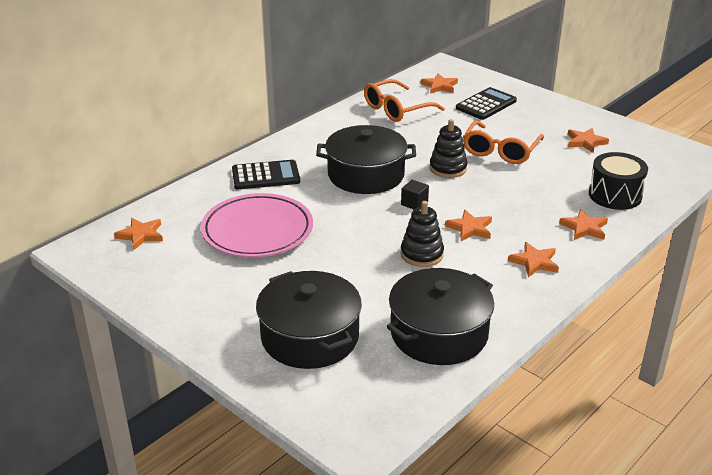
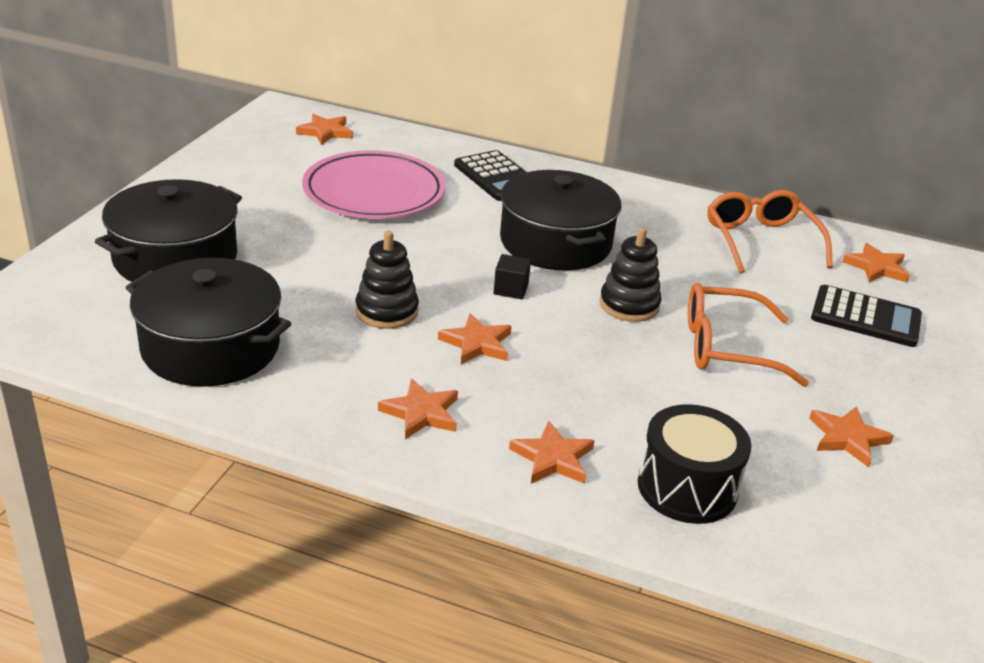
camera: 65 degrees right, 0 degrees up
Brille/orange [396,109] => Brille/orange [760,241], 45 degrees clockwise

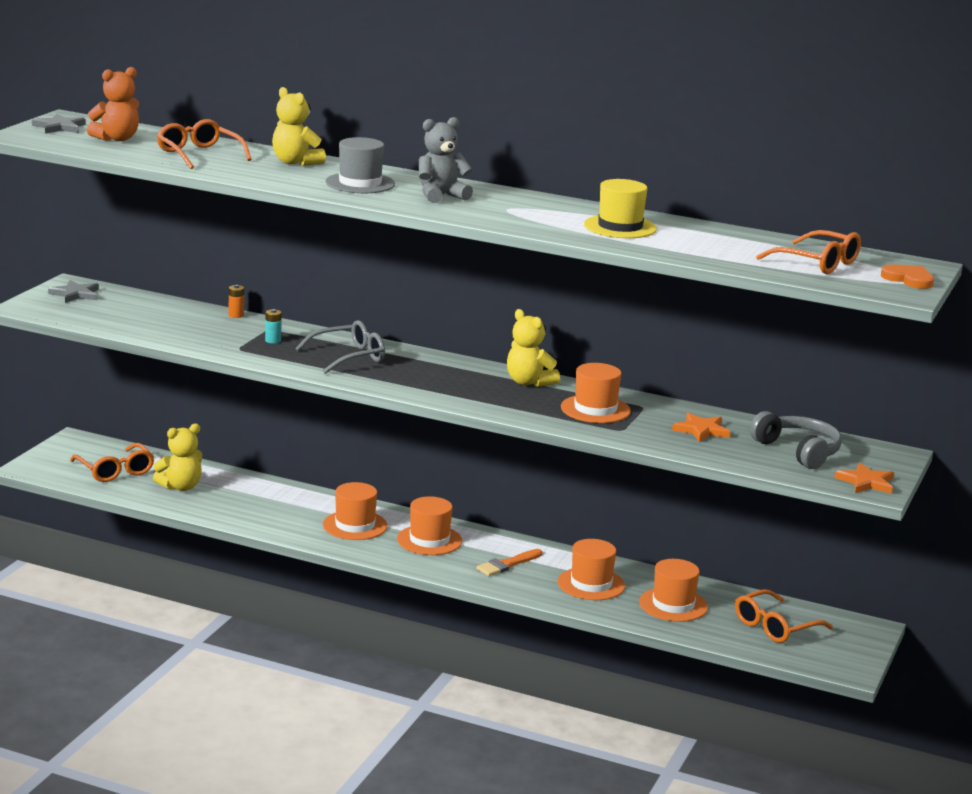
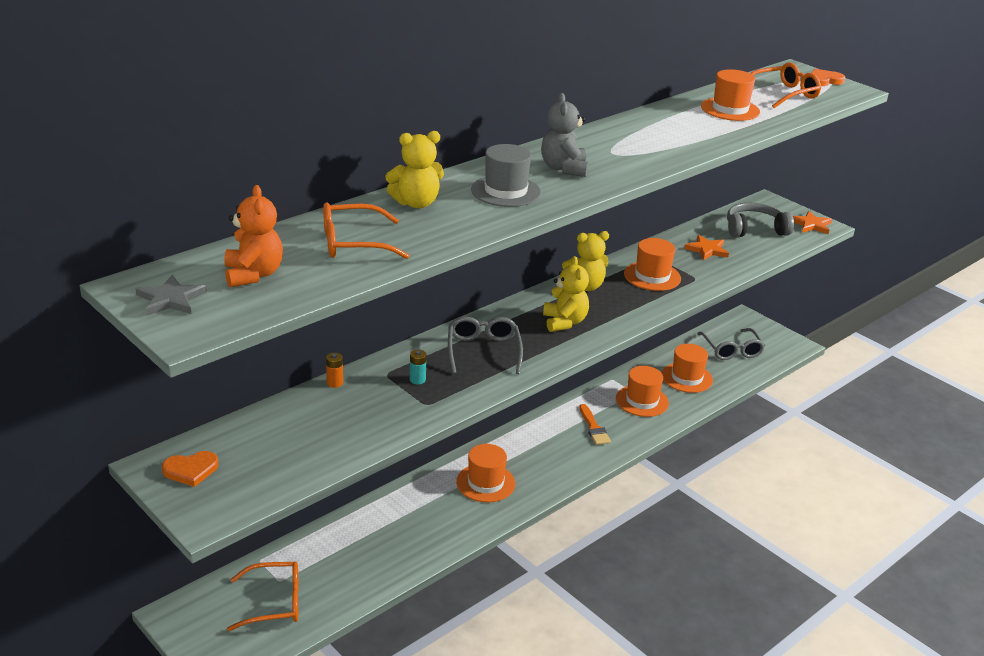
camera: 65 degrees left, 10 degrees up
Hut/gelb [620,227] => nothing
Stern/grau [75,294] => Herz/orange [191,470]
Teddybär/gelb [180,487] => Teddybär/gelb [564,322], moved
Hut/orange [429,540] => Hut/orange [730,109], moved
Brille/orange [775,626] => Brille/grau [731,350]

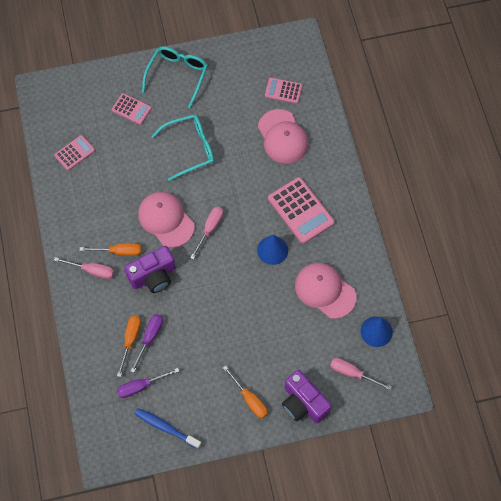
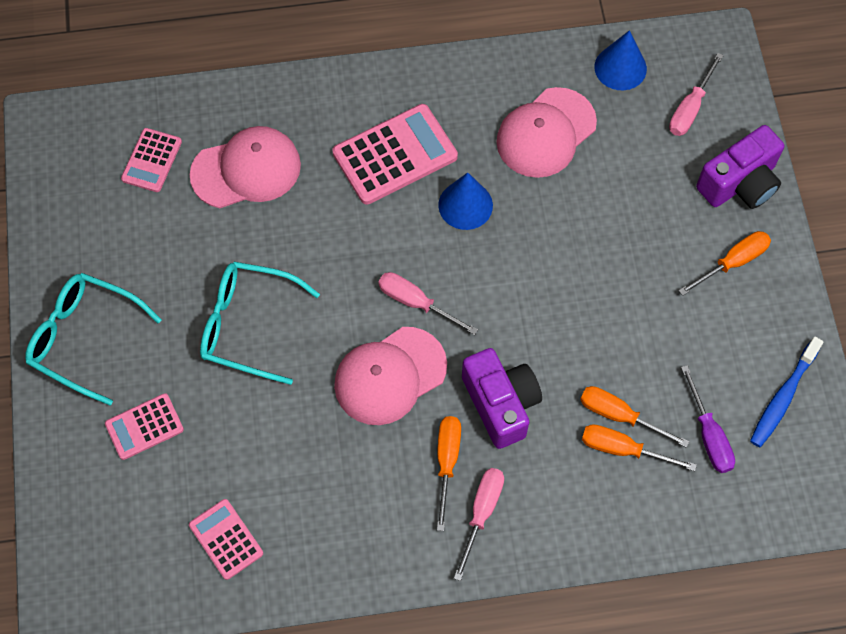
camera: 85 degrees left, 0 degrees up
Taschenrechner/rosa [131,109] => Taschenrechner/rosa [144,427], 150 degrees counterclockwise
Brille/türkis [190,149] => Brille/türkis [248,325], 60 degrees counterclockwise
Schraubenzieher/lila [149,338] => Schraubenzieher/orange [619,416]

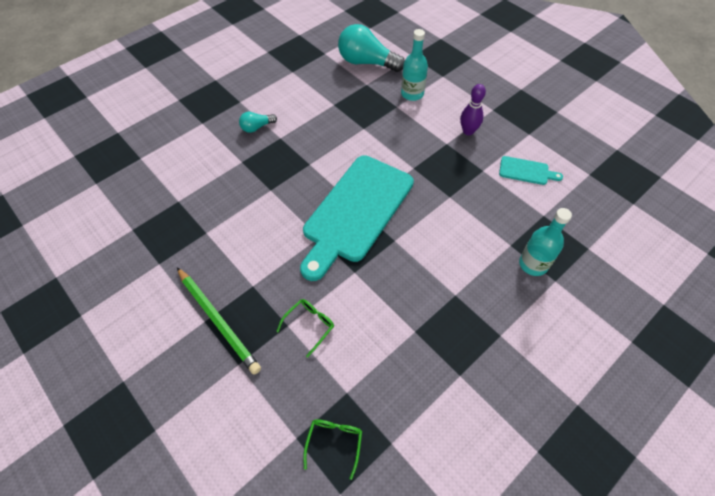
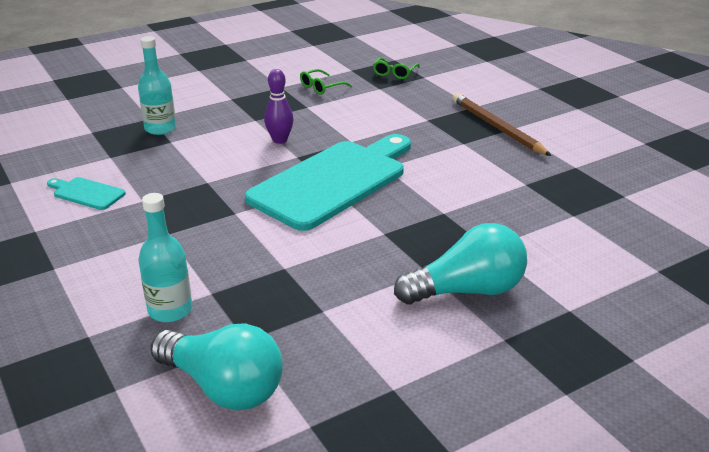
camera: 170 degrees left, 25 degrees down
Bowlingkegel/lila [468,131] => Bowlingkegel/lila [280,140], moved
Glühbirne/türkis [257,127] => Glühbirne/türkis [467,290], x2.00
Bleistift/grün [218,320] => Bleistift/braun [497,128]
Brille/grün [309,325] => Brille/grün [321,87], moved

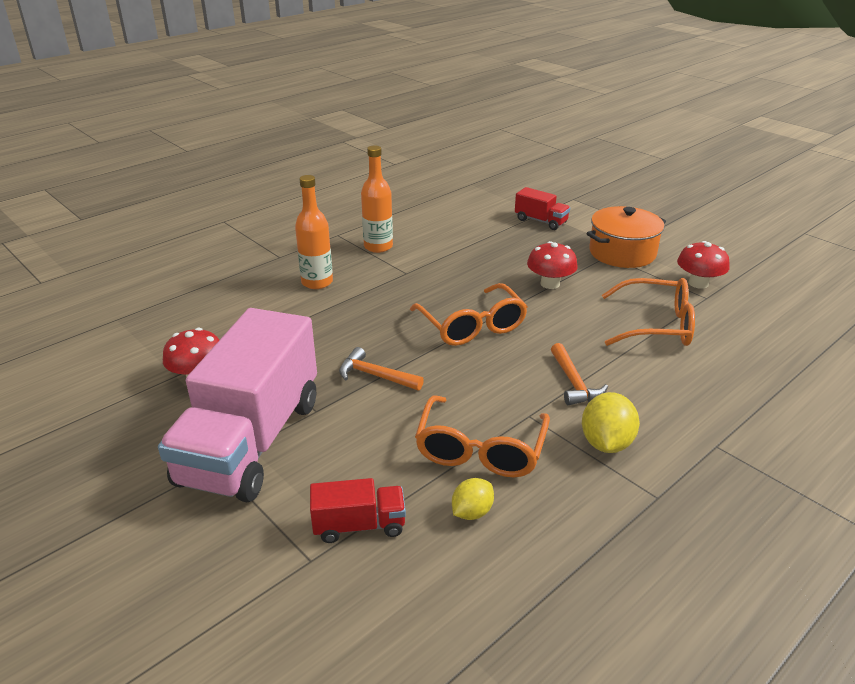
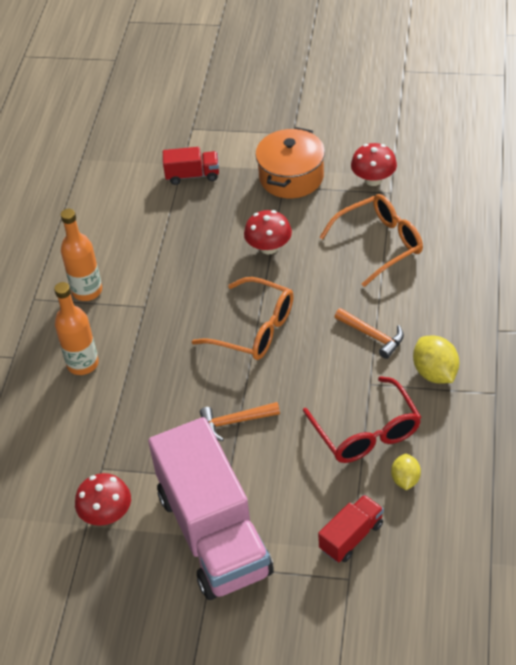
camera: 35 degrees left, 15 degrees up
Brille/orange [480,450] => Brille/rot [366,432]

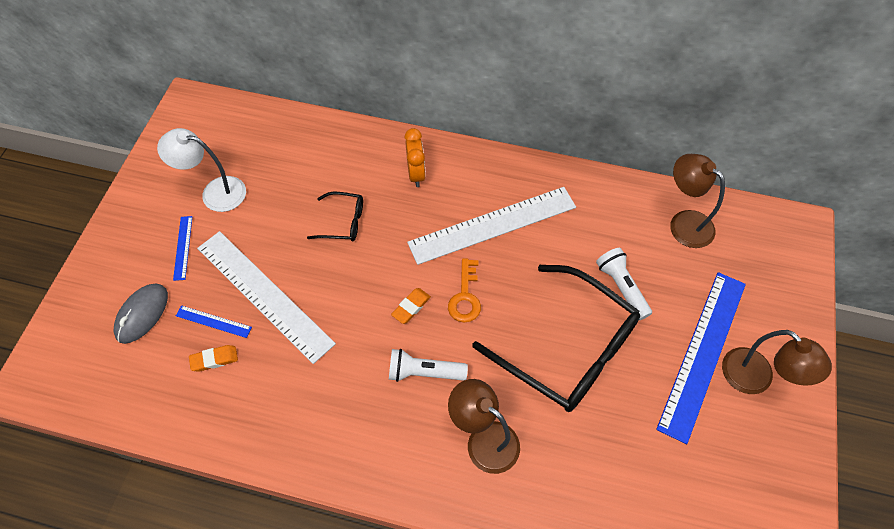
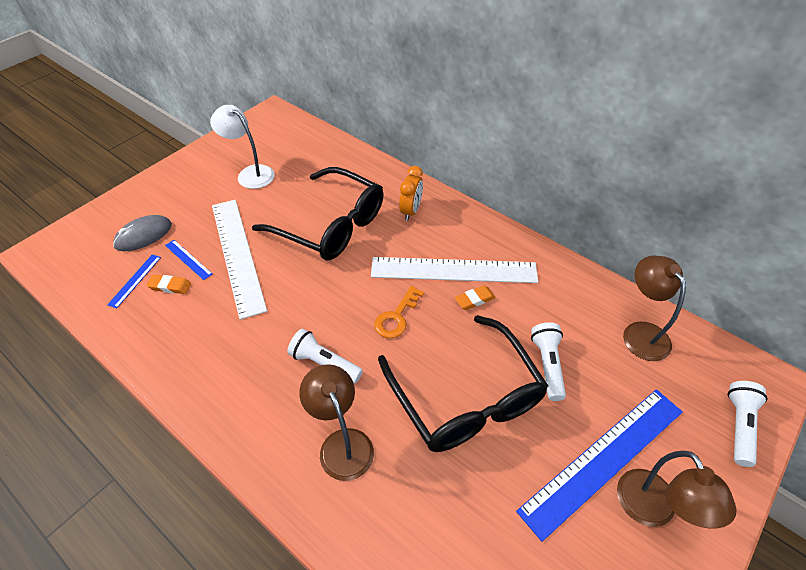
camera: 25 degrees right, 10 degrees down
Brille/schwarz [343,222] => Brille/schwarz [331,225], x2.21
Lineal/blau [183,247] => Lineal/blau [135,280], moved
Radiergummi/orange [411,307] => Radiergummi/orange [474,300], moved
nothing => Taschenlampe/weiß [739,426]

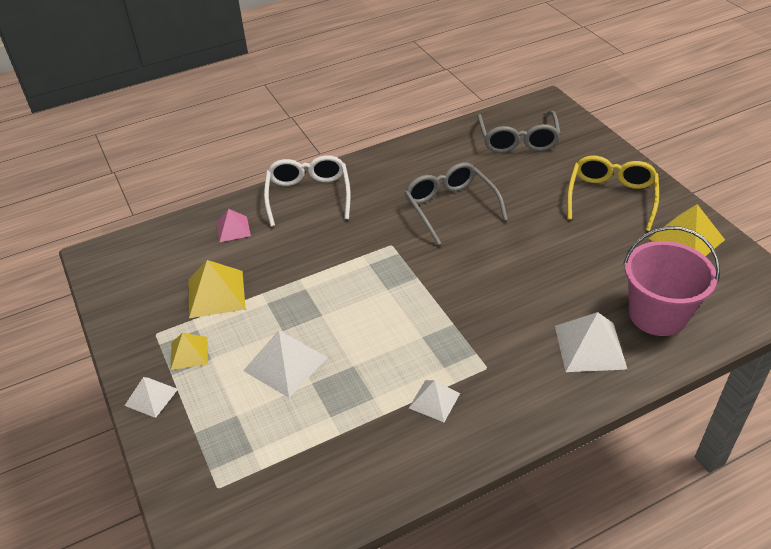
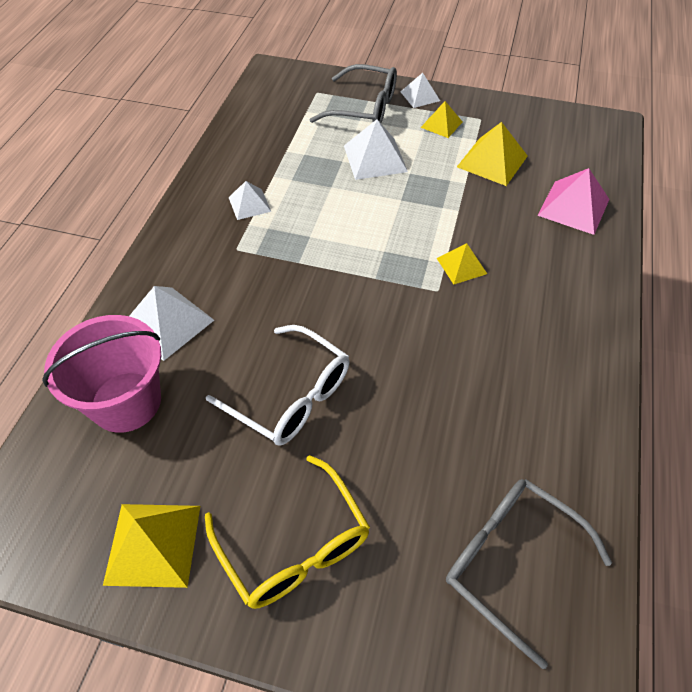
camera: 130 degrees right, 10 degrees up
Brille/weiß [308,195] => Brille/weiß [291,396], moved
Brille/grau [450,207] => Brille/grau [364,108], moved
Pyramide/rosa [233,229] => Pyramide/rosa [573,207], x1.63
nothing => Pyramide/gelb [461,265]

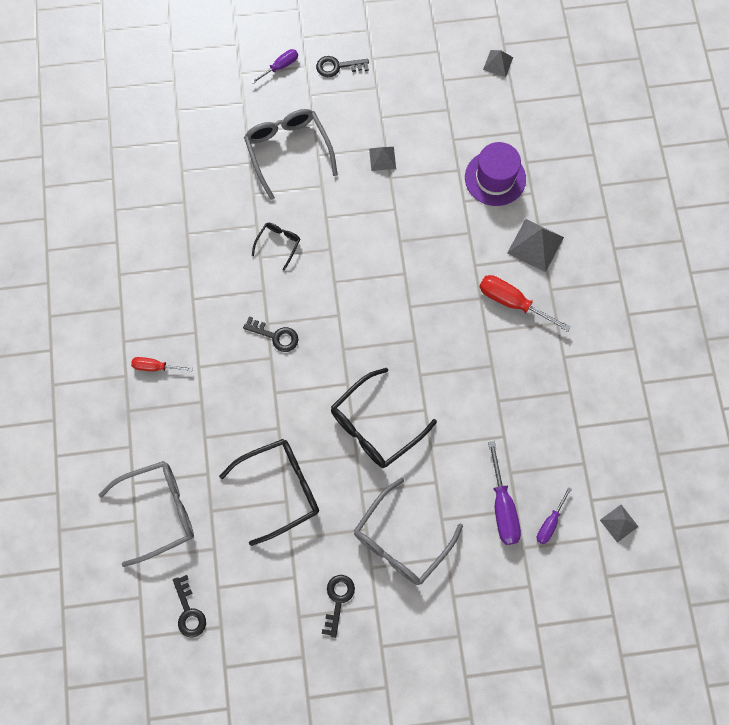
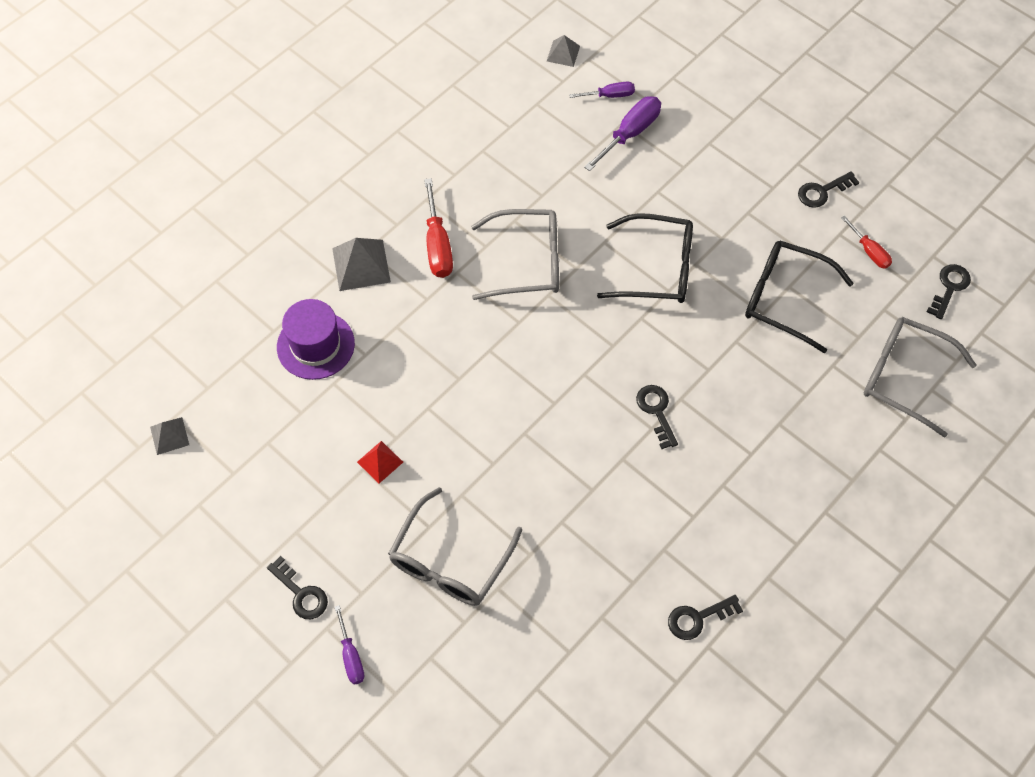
camera: 130 degrees left, 10 degrees down
Schraubenzieher/lila [280,67] => Schraubenzieher/lila [351,656], 120 degrees counterclockwise
Pyramide/grau [382,158] => Pyramide/rot [380,462]
Brille/schwarz [278,244] => nothing
Schraubenzieher/rot [155,367] => Schraubenzieher/rot [869,251], moved
Brille/grau [401,541] => Brille/grau [528,262], moved
nothing => Schlüssel/schwarz [698,618]

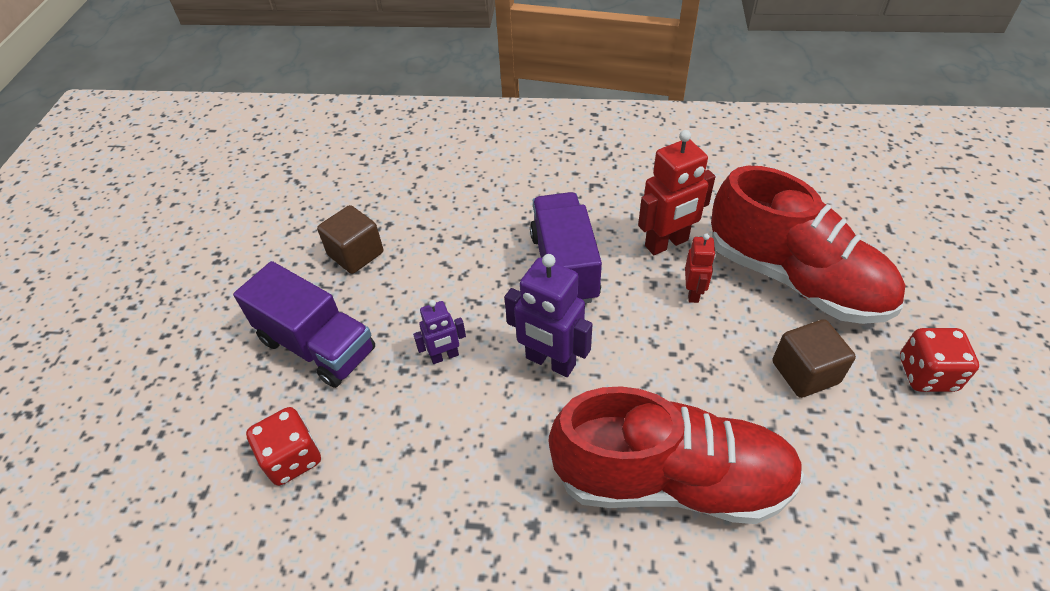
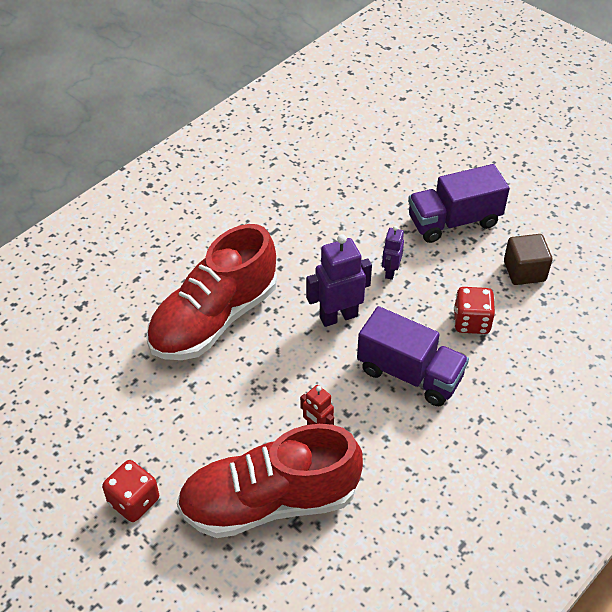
camera: 125 degrees right, 0 degrees up
Roboter/rot [667,243] => nothing
Kubus/braun [805,372] => nothing
Spielwürfel/rot [292,458] => Spielwürfel/rot [471,322], moved

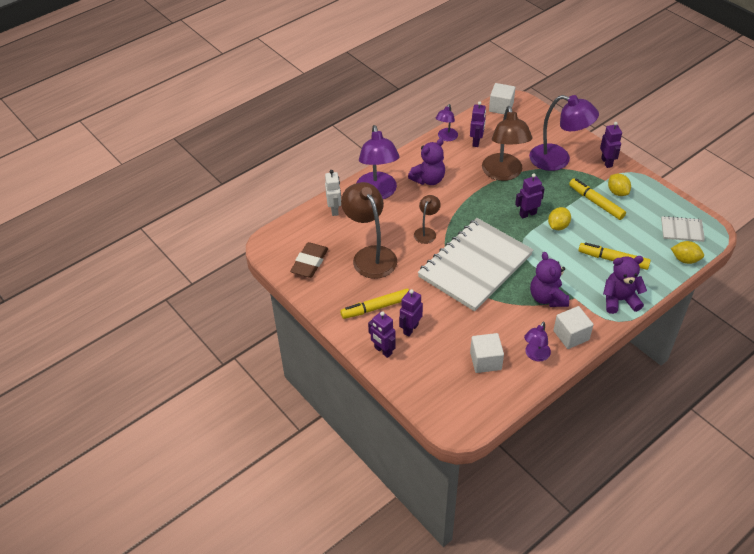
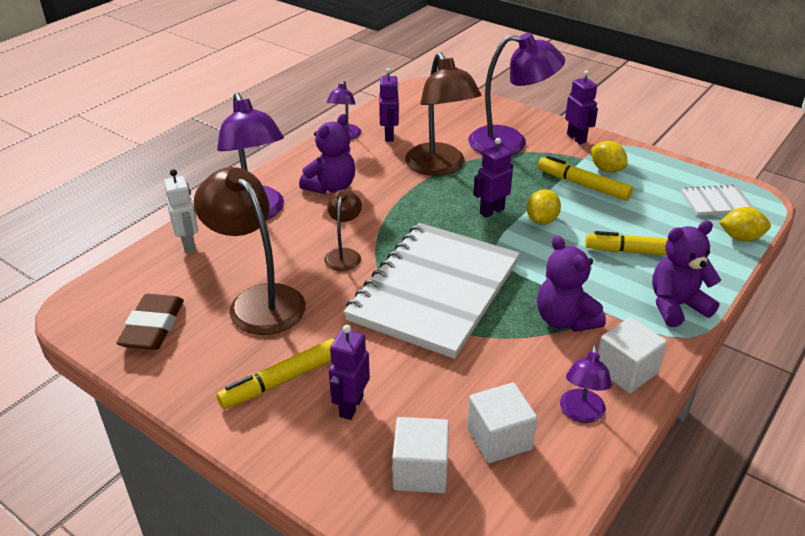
camera: 15 degrees left, 10 degrees down
Kubus/weiß [501,107] => Kubus/weiß [420,471], moved
Roboter/lila [383,351] => nothing

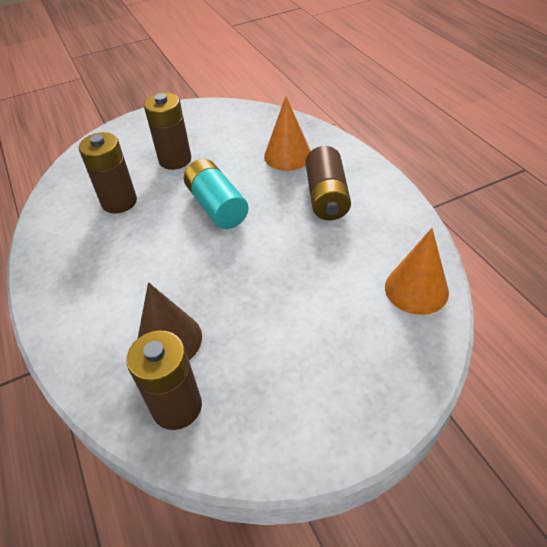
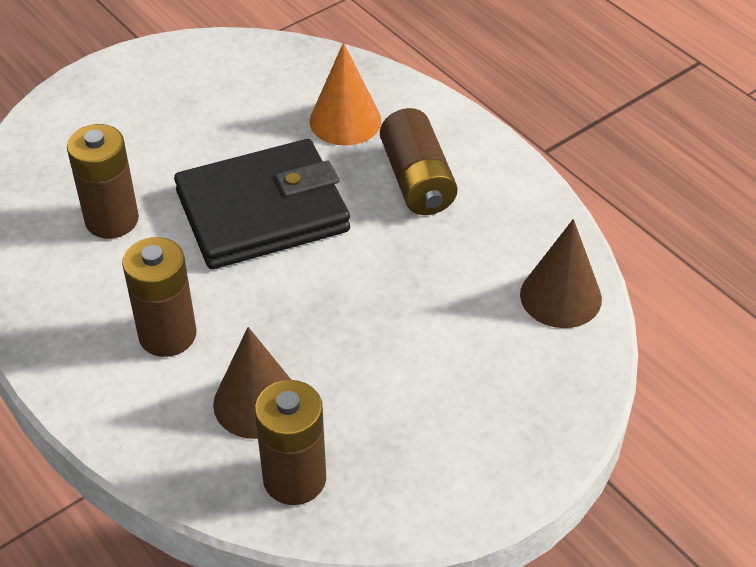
camera: 15 degrees left, 0 degrees up
Batterie/braun [175,160] => Batterie/braun [167,335], moved
Batterie/türkis [217,206] => Geldbörse/schwarz [263,211]
Kegel/orange [416,289] => Kegel/braun [560,296]

